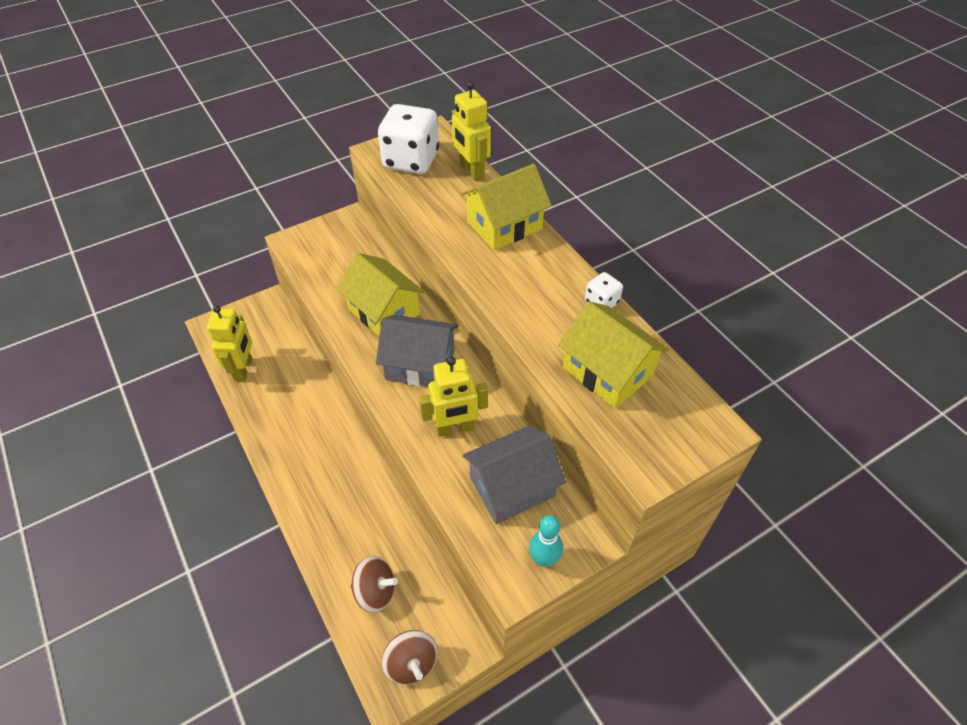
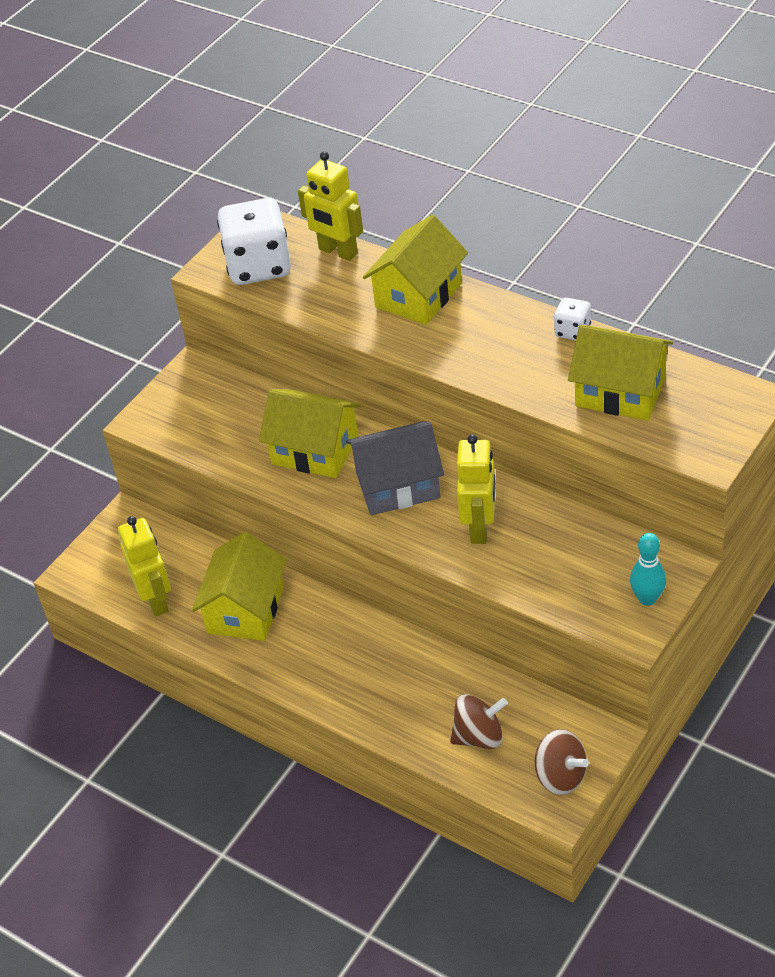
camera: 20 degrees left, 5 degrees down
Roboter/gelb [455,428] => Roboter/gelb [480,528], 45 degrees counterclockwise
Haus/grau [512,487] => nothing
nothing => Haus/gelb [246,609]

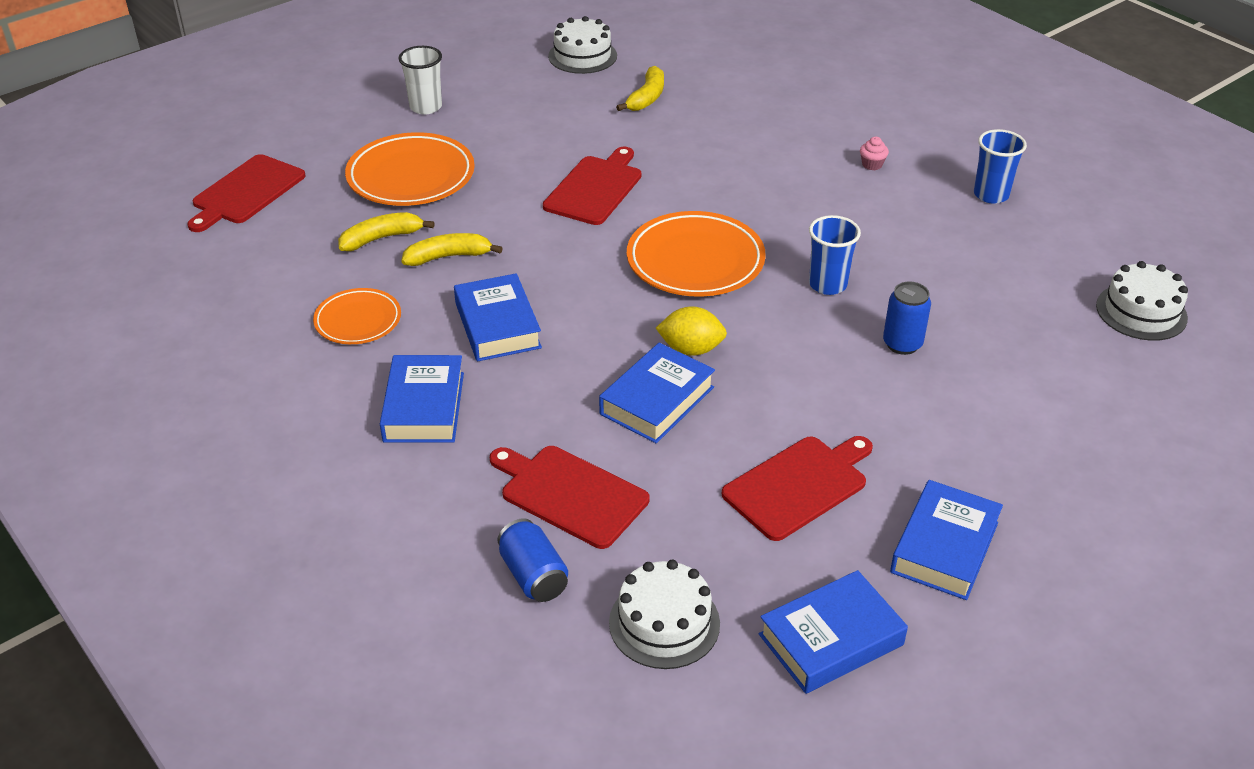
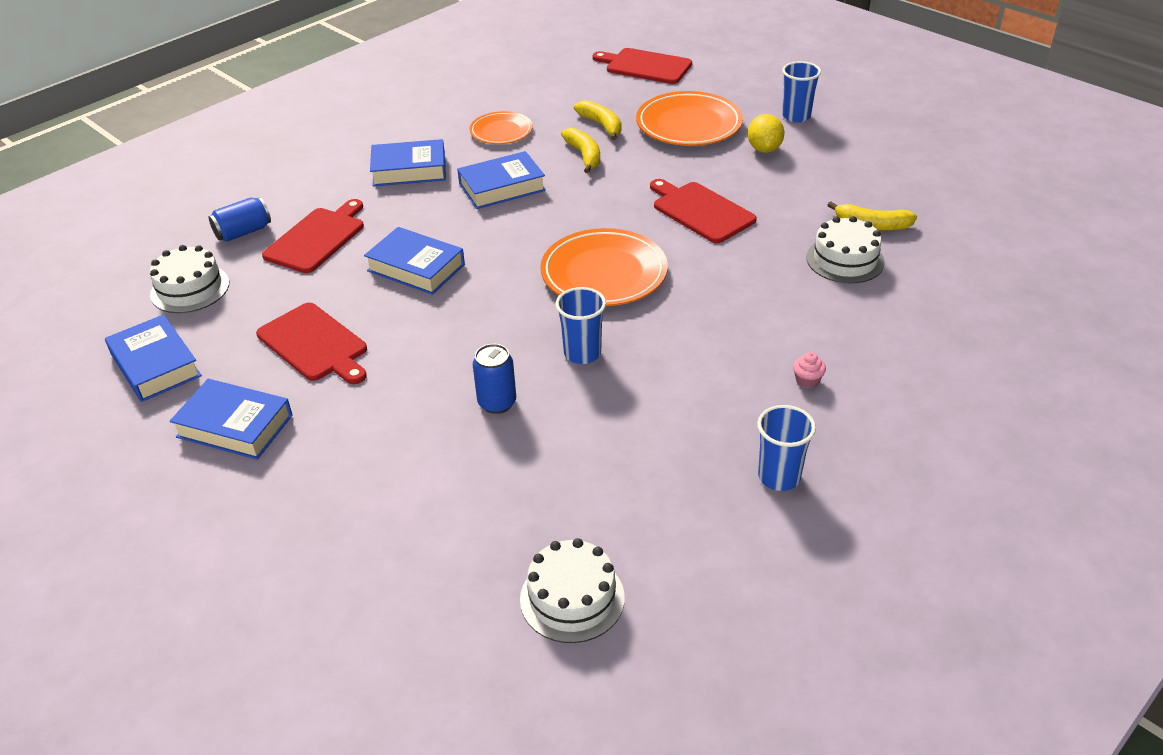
camera: 85 degrees right, 0 degrees up
Kuchen/weiß [582,56] => Kuchen/weiß [845,260], moved
Becher/weiß [426,107] => Becher/blau [796,116]
Schneidebrett/rot [594,188] => Schneidebrett/rot [700,211], 150 degrees counterclockwise
Zitrone/gelb [691,349] => Zitrone/gelb [764,149], moved

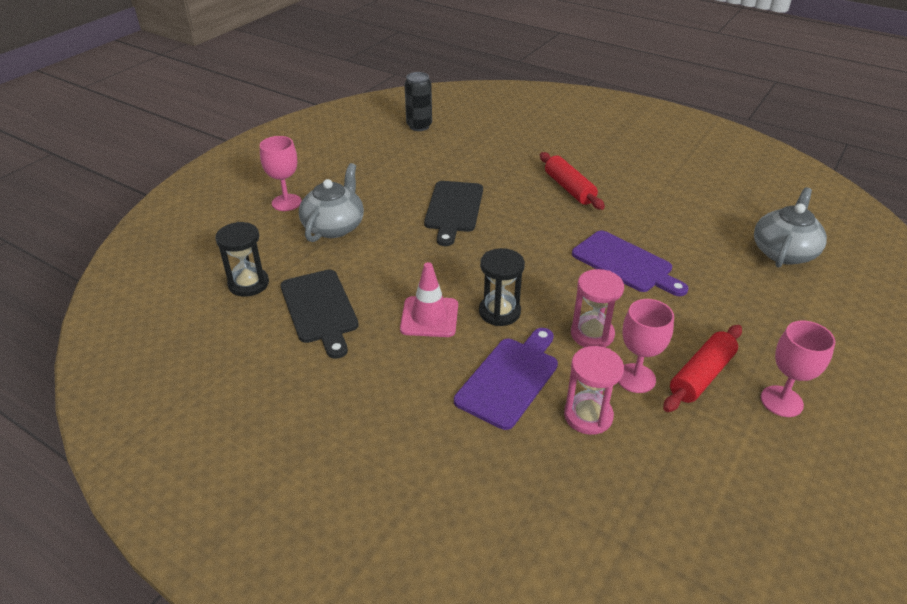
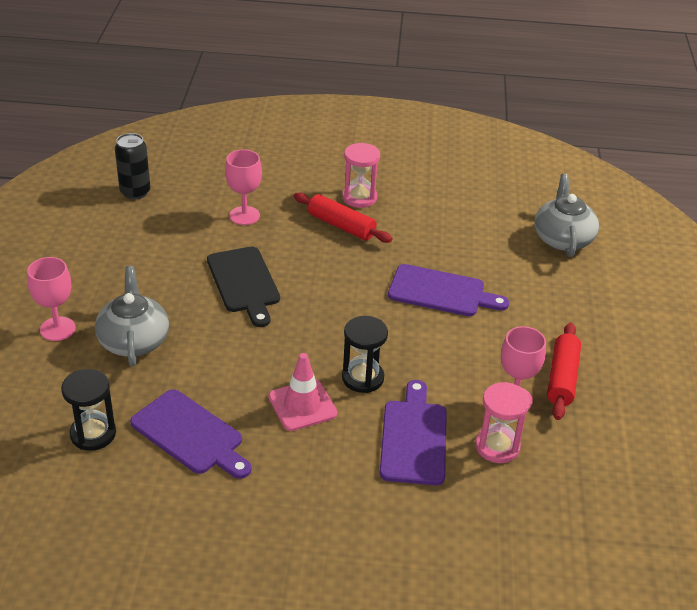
camera: 30 degrees left, 0 degrees up
Schneidebrett/schwarz [320,309] => Schneidebrett/lila [190,434]
Sanduhr/rosa [592,334] => Sanduhr/rosa [359,198], moved
Kelch/rosa [781,401] => Kelch/rosa [244,215], moved

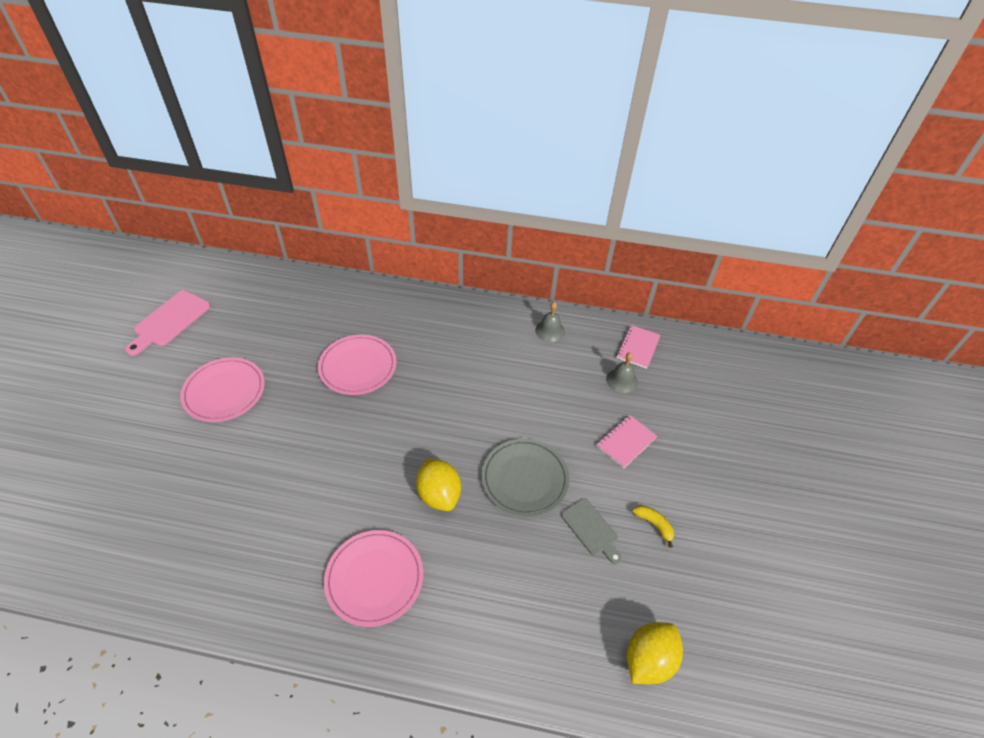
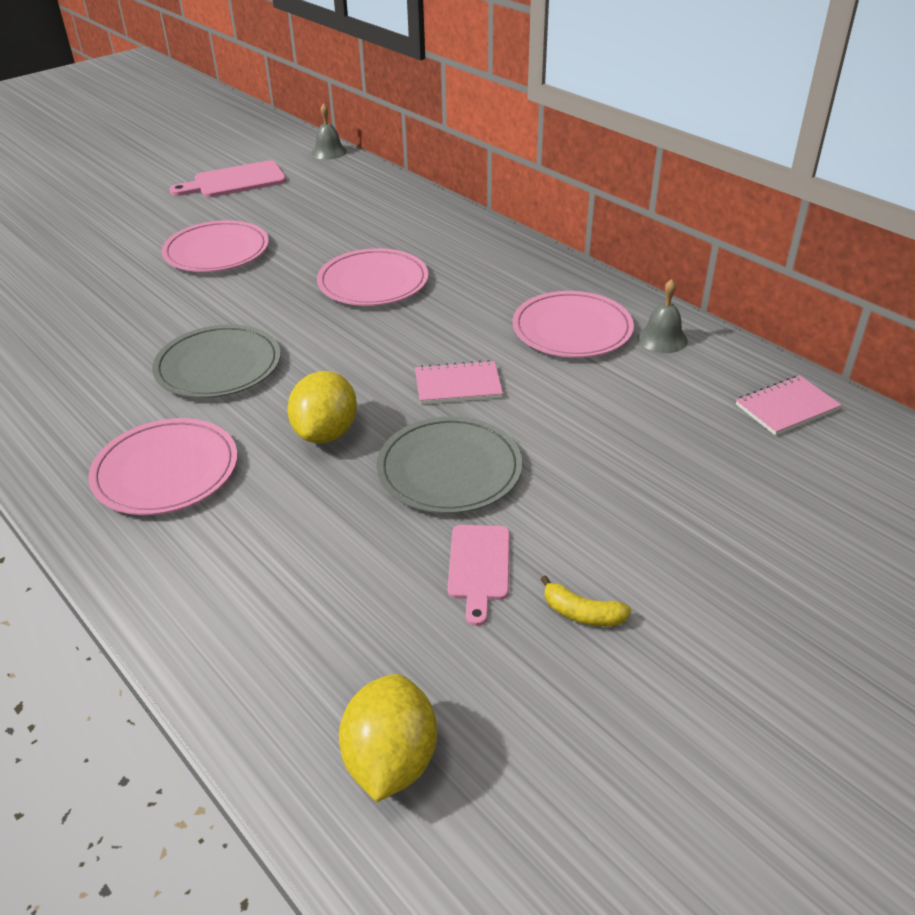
camera: 40 degrees right, 10 degrees down
Glocke/grau [622,380] => Glocke/grau [329,152], moved
Notizbuch/rosa [626,442] => Notizbuch/rosa [458,385], moved
Schneidebrett/grau [591,529] => Schneidebrett/rosa [479,567]
Banane/gelb [654,525] => Banane/gelb [582,613], 120 degrees clockwise
Zitrone/gelb [648,660] => Zitrone/gelb [391,760], 75 degrees counterclockwise
nothing => Teller/rosa [572,329]
nothing => Teller/grau [218,366]

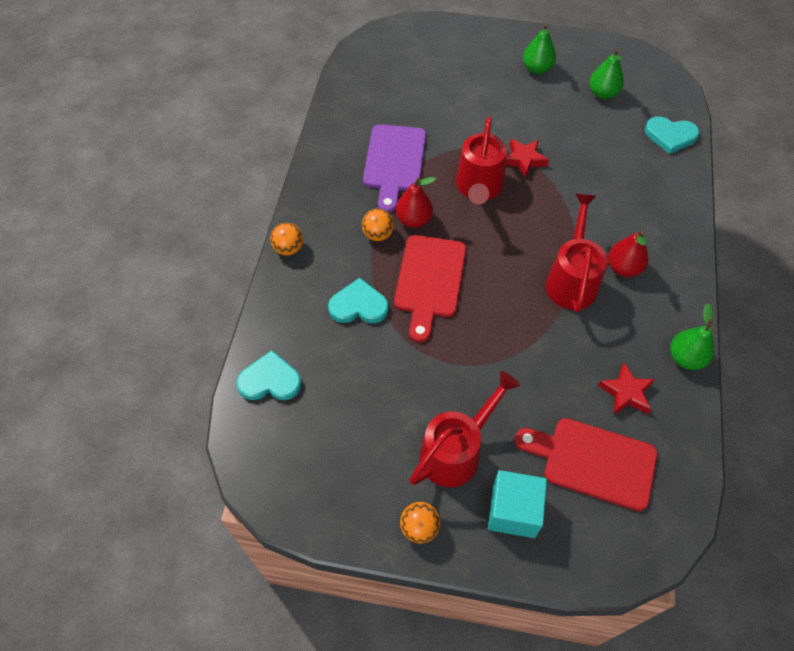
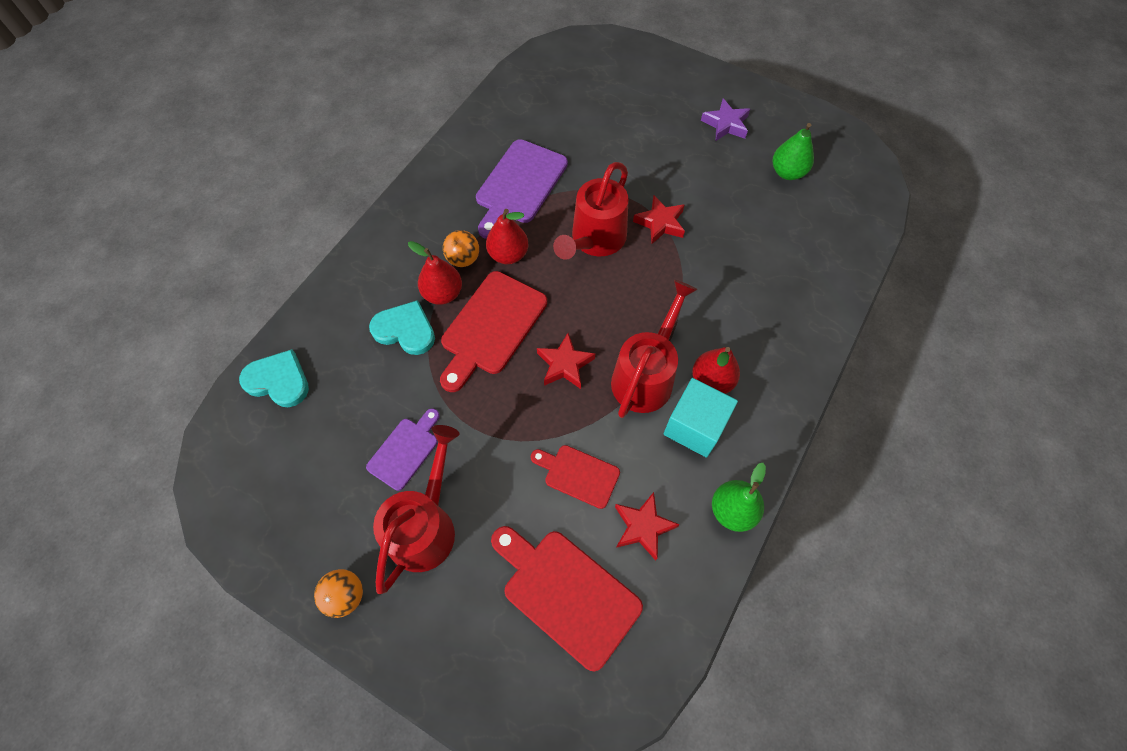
camera: 20 degrees right, 5 degrees up
Birne/grün [537,69] => Stern/lila [725,124]
Herz/türkis [670,136] => nothing
Ball/orange [288,248] => nothing
Gießkanne/rot [456,450] => Gießkanne/rot [426,525], 45 degrees counterclockwise
Kubus/türkis [513,511] => Kubus/türkis [695,426], moved
nothing => Birne/rot [443,294]
nothing => Stern/rot [564,364]
nothing => Schneidebrett/lila [405,450]
nothing => Schneidebrett/rot [578,475]

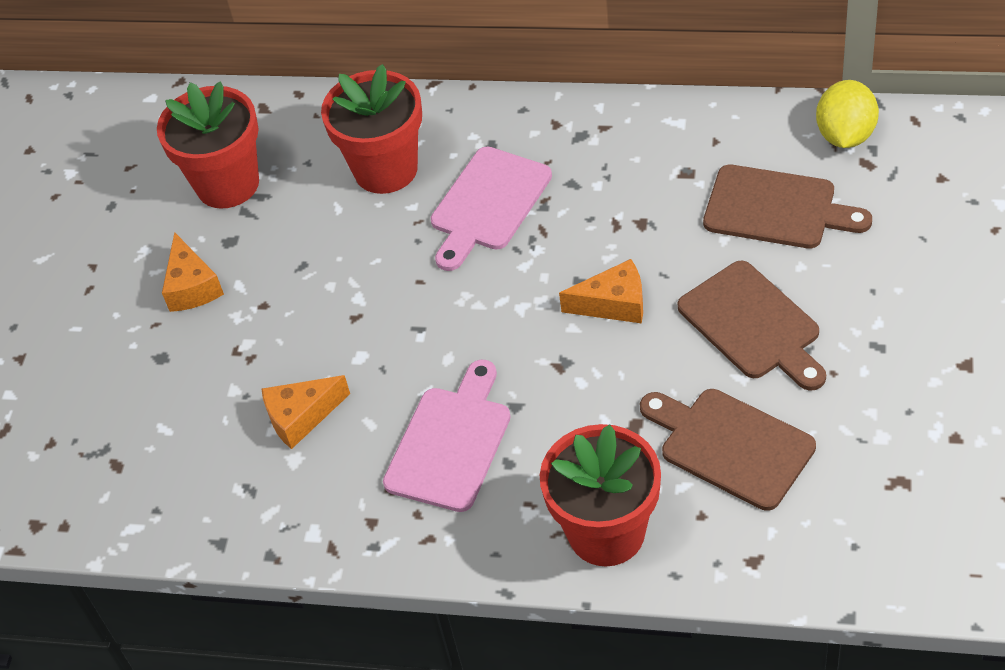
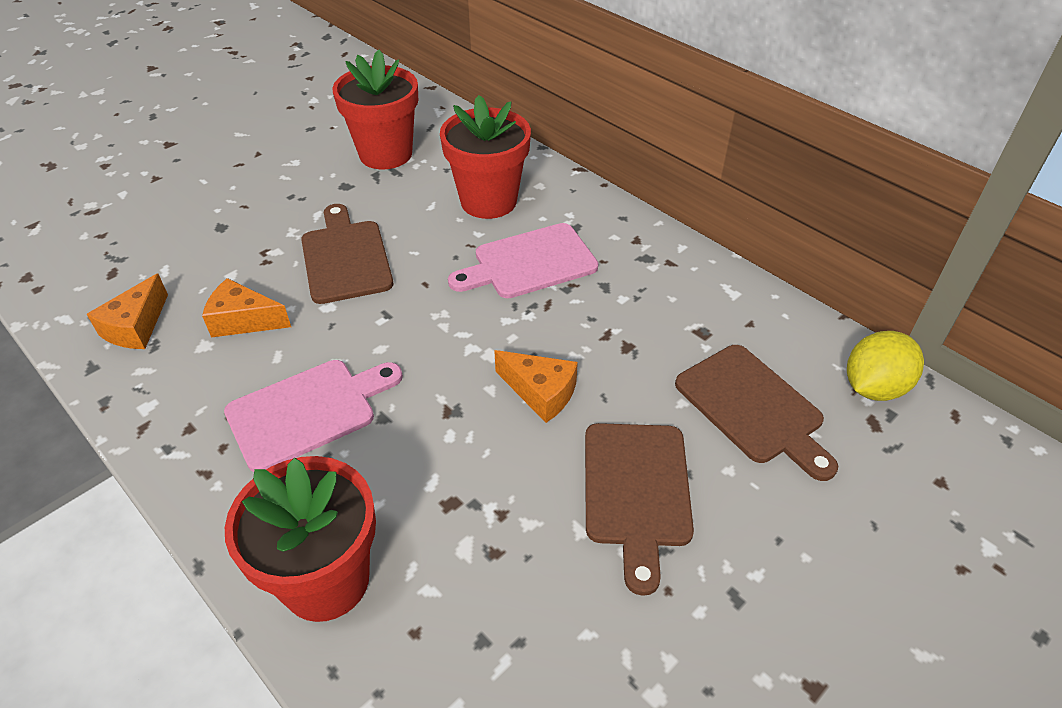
camera: 30 degrees right, 5 degrees down
Käse/orange [192,286] => Käse/orange [136,327], moved
Schneidebrett/braun [731,446] => Schneidebrett/braun [345,258], moved

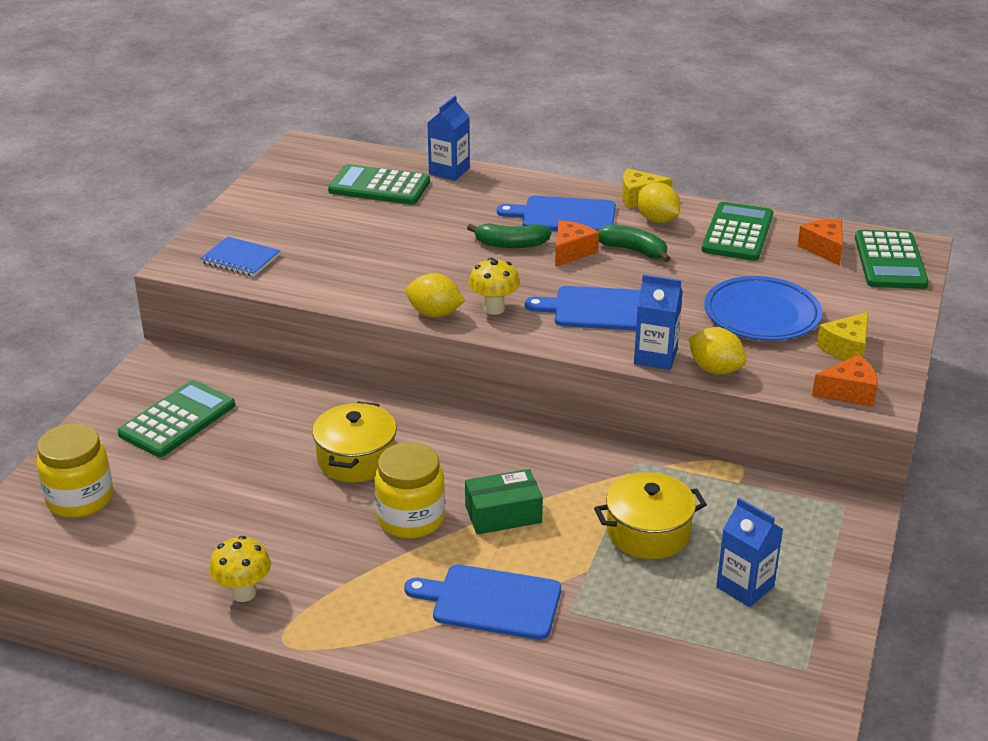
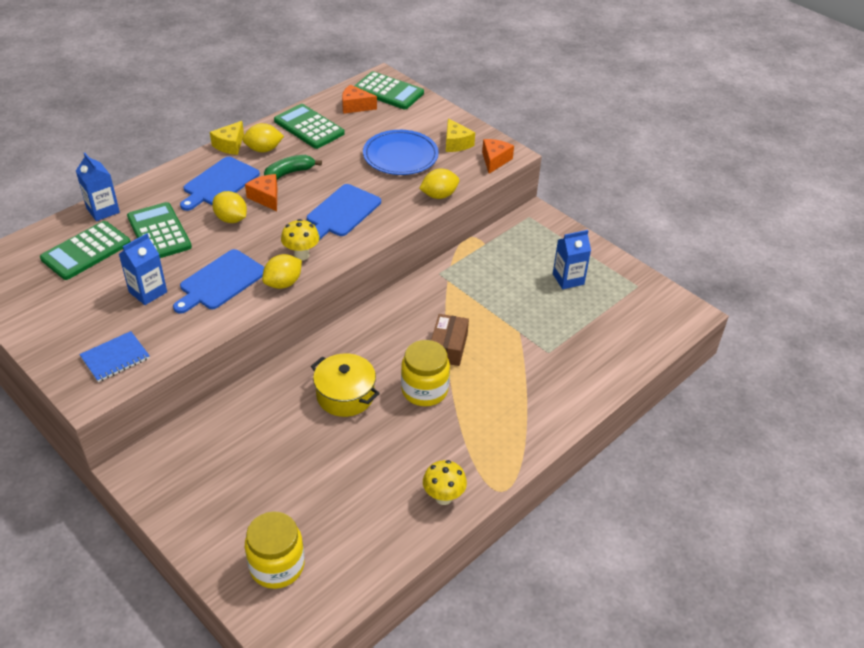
camera: 65 degrees left, 10 degrees up
Banane/grün [510,244] => Zitrone/gelb [231,219]
Getränkekarton/blau [655,357] => Getränkekarton/blau [148,292], moved
Taschenrechner/grün [177,420] => Taschenrechner/grün [159,232], moved
Schachtel/grün [503,514] => Schachtel/braun [448,347]
Kochtopf/gelb [648,532] => nothing
Schneidebrett/blau [491,601] => Schneidebrett/blau [220,281], moved

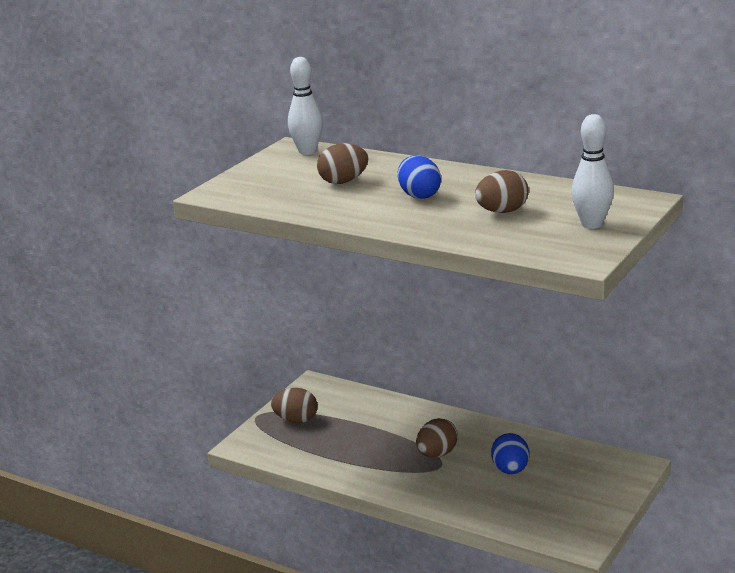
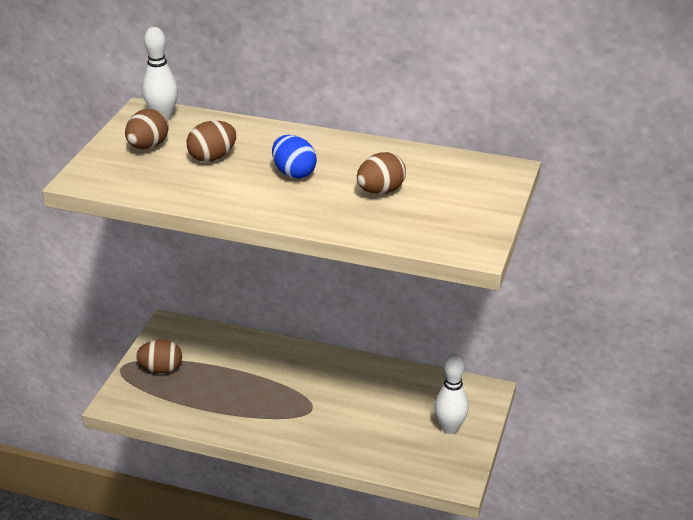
camera: 15 degrees left, 10 degrees up
Bowlingkegel/weiß [592,224] => Bowlingkegel/weiß [450,428], moved
Ei/braun [437,454] => Ei/braun [148,146], moved
Ei/blau [510,470] => nothing

